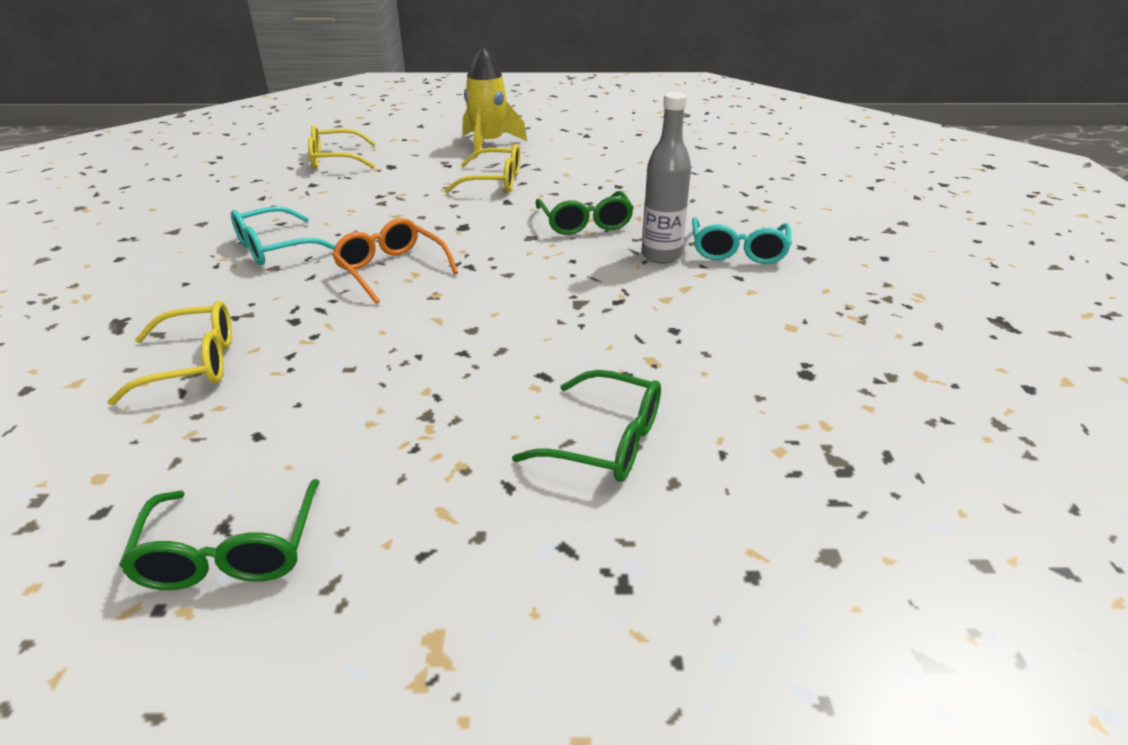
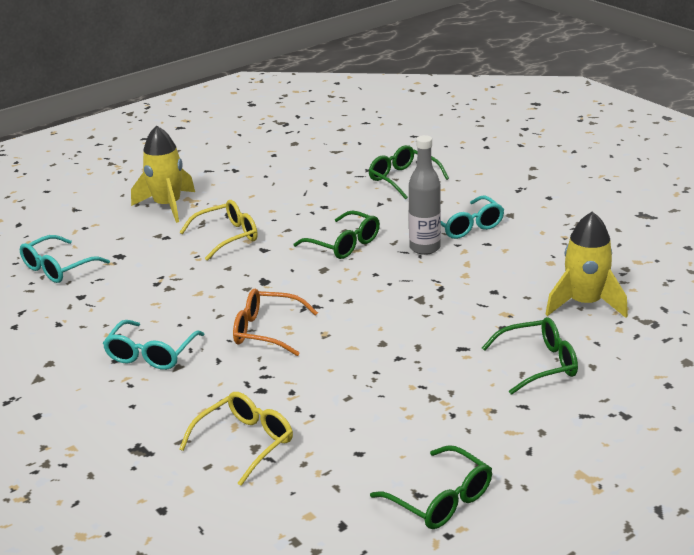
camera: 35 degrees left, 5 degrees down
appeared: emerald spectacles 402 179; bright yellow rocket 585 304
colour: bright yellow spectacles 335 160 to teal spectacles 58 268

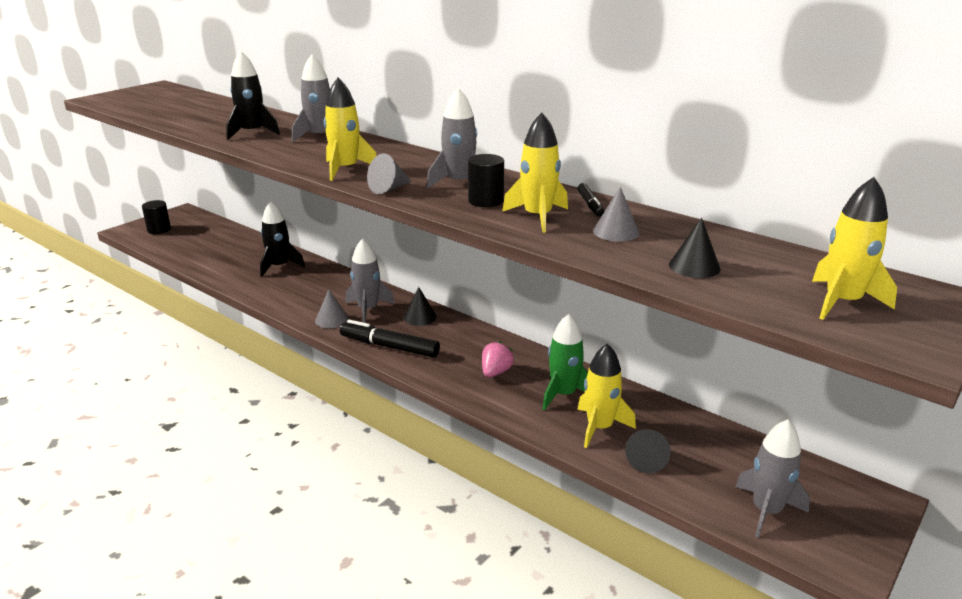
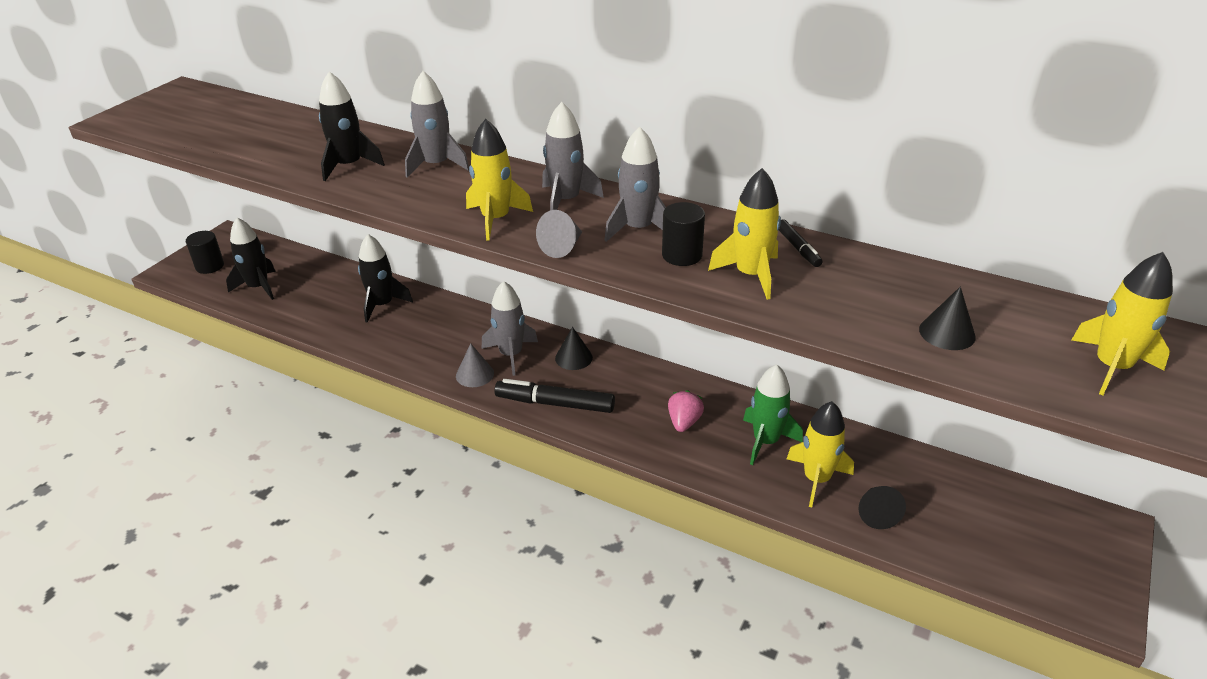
camera: 10 degrees left, 10 degrees up
missing: grey cone shape 616 232
appeared: jet-black rocket 258 287
relocated: grey rocket 766 511 to 566 201

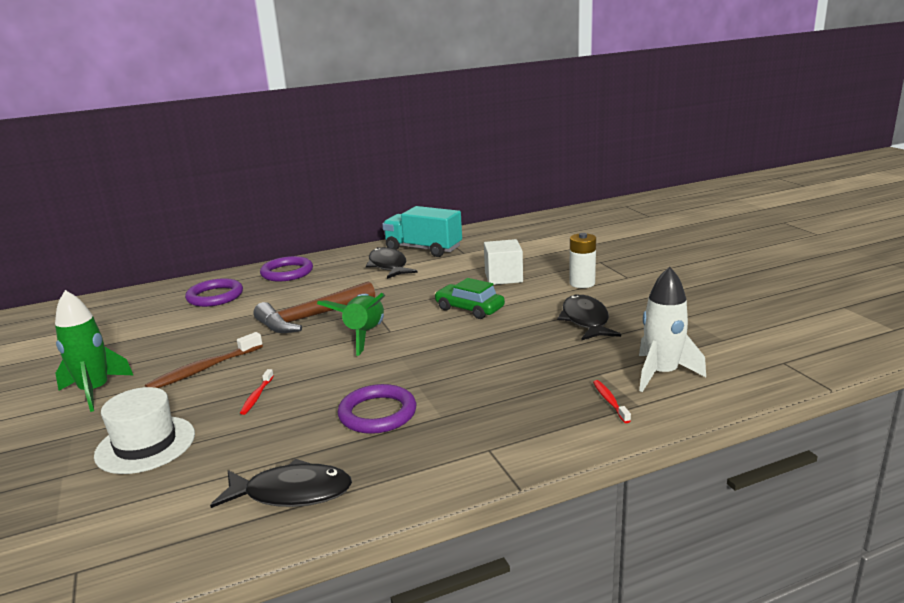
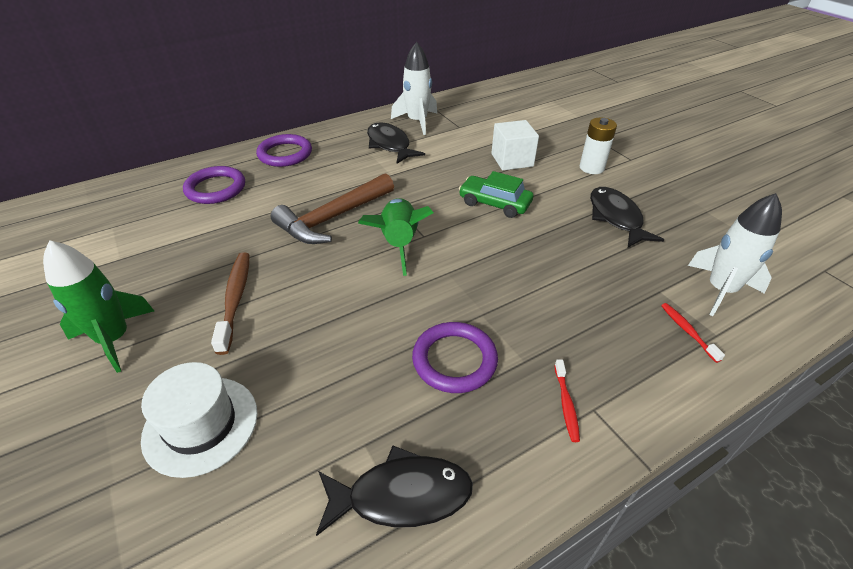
camera: 10 degrees left, 20 degrees up
relocated: crimson tooth brush 257 396 to 566 404
exchanged: teal truck 423 249 to snow-white rocket 417 122
spun: brown tooth brush 203 369 = 235 299 135 degrees clockwise

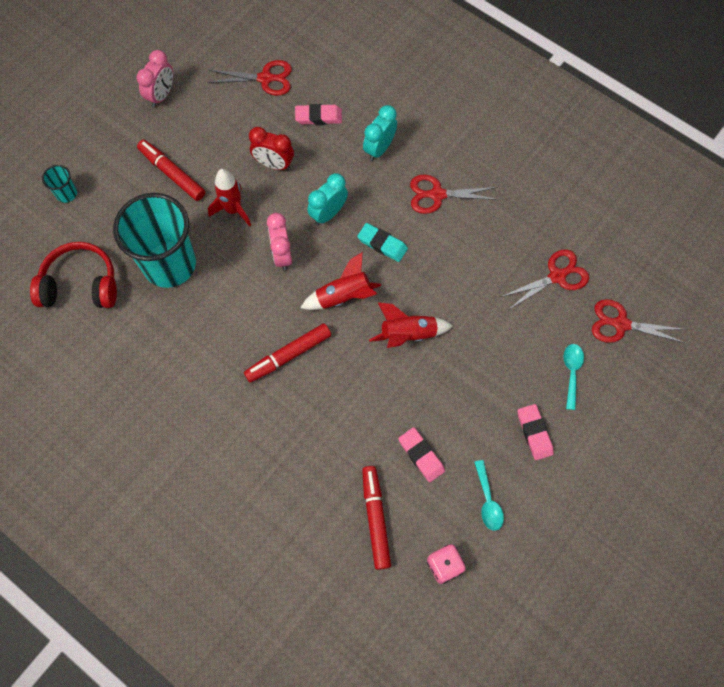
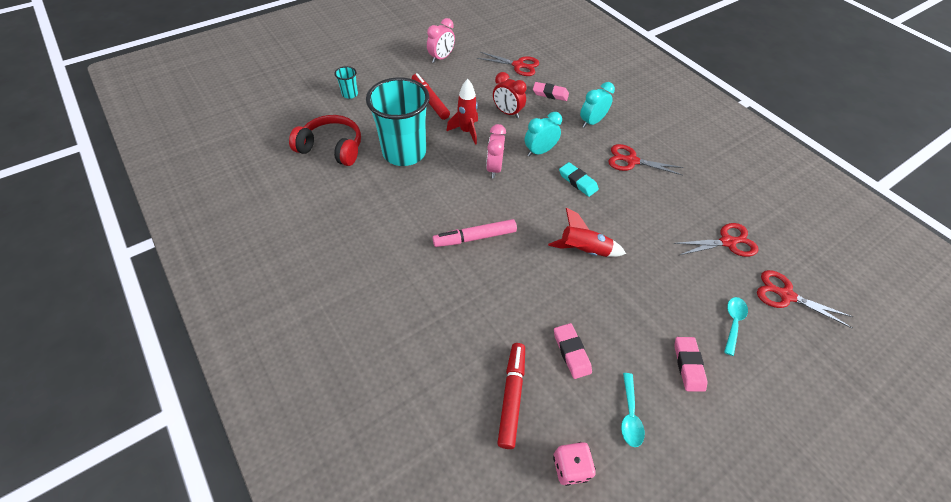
camera: 15 degrees right, 15 degrees down
missing: crimson rocket 343 296
colour: crimson marker 288 355 to pink marker 475 237

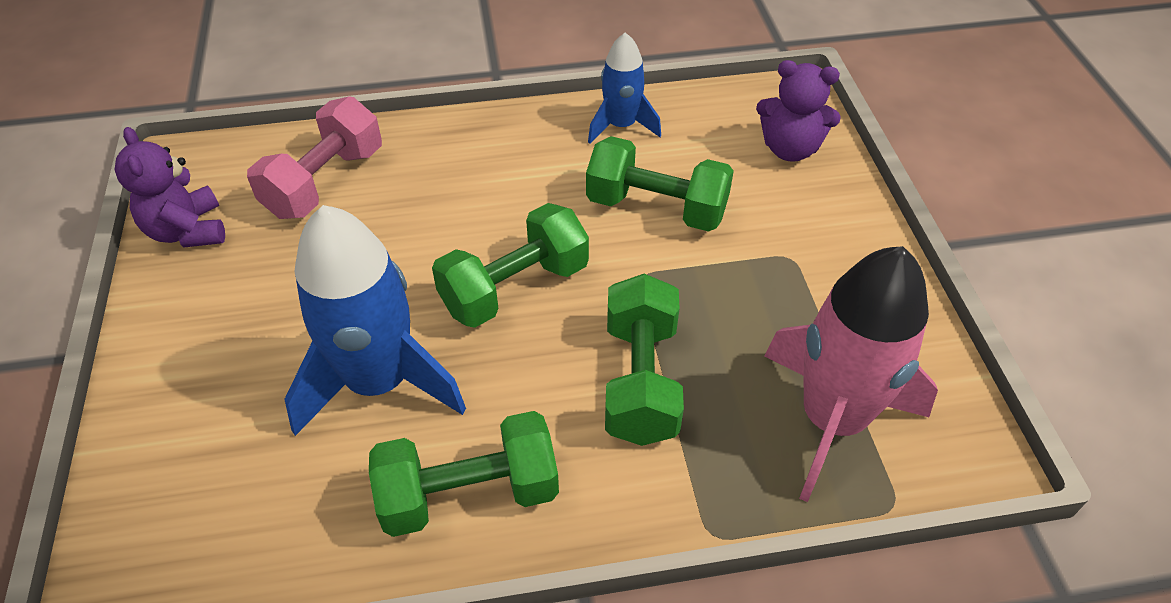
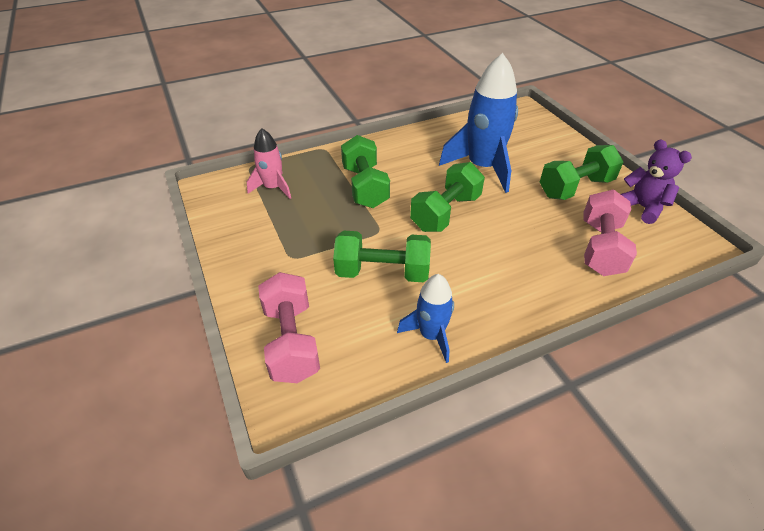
camera: 165 degrees right, 5 degrees down
relocated: emerald free weight 469 493 to 575 188
exchanged: royal purple teddy bear 790 149 to pink free weight 291 341
size: pink rocket 832 419 = 273 188 x0.56

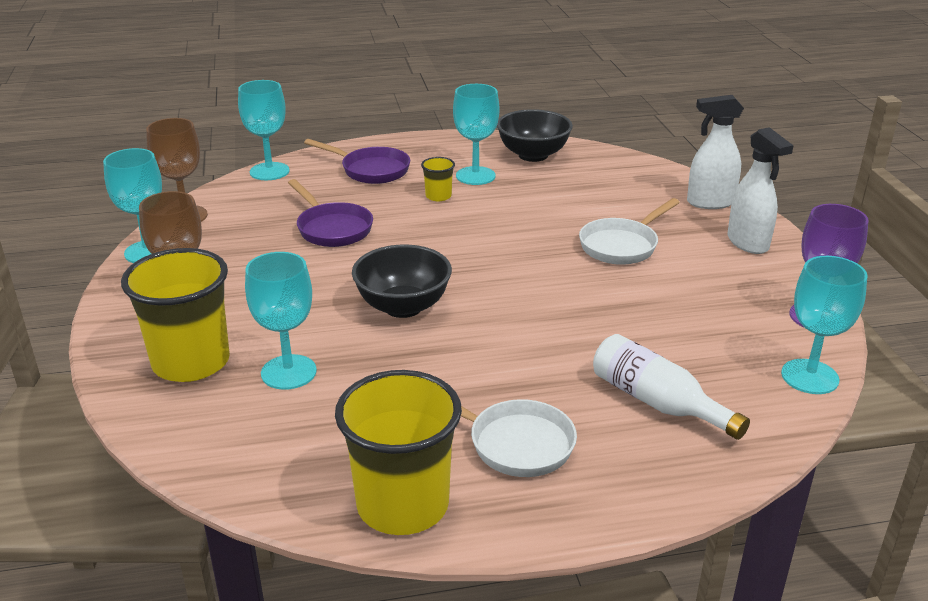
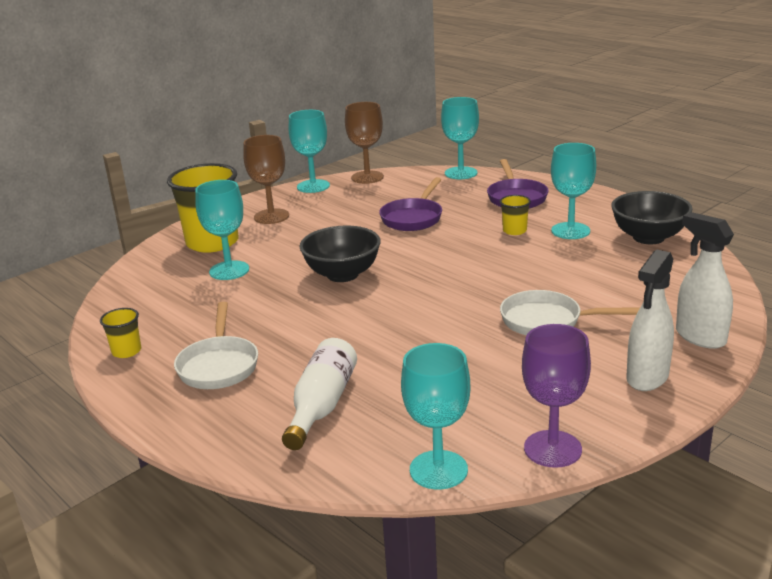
camera: 60 degrees right, 5 degrees down
size: bright yellow cup 403 505 = 126 351 x0.45

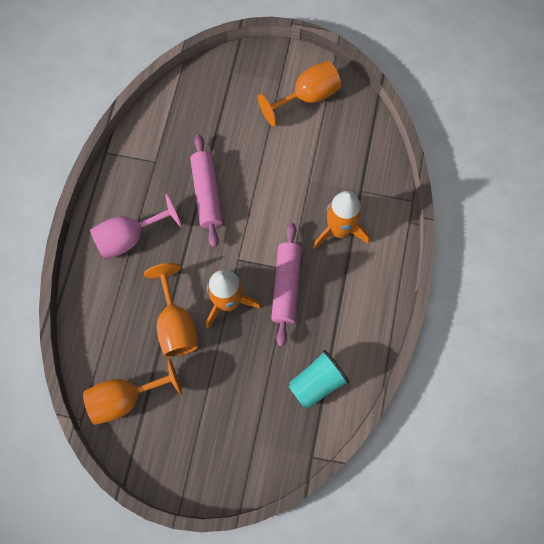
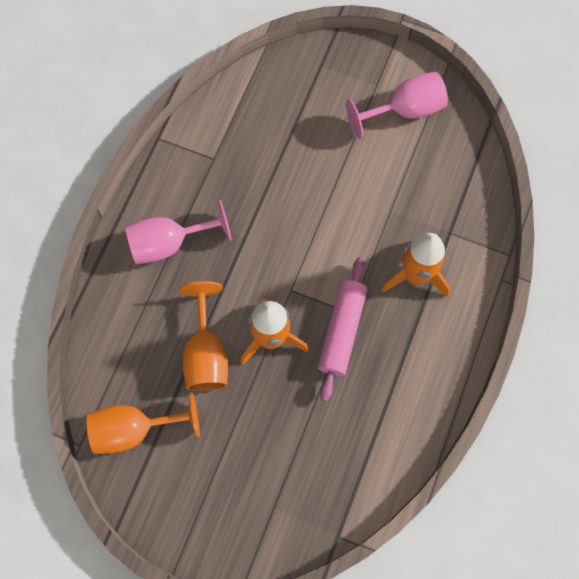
camera: 10 degrees right, 0 degrees up
missing: pink pastry roller 207 194; teal cup 316 383
colour: bright orange wine glass 307 97 to pink wine glass 405 110

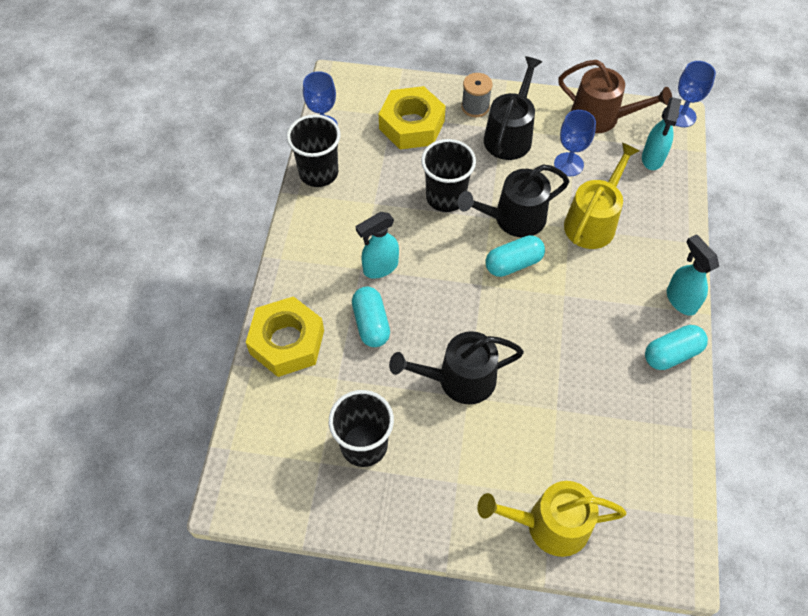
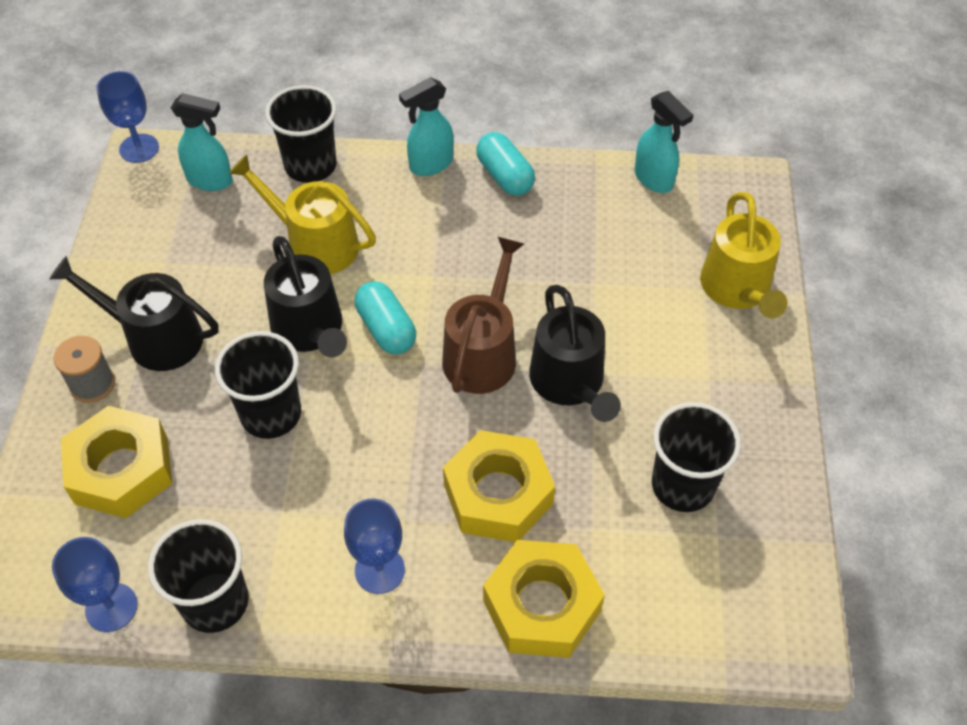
camera: 95 degrees left, 5 degrees down
appeared: jet-black cup 310 166
relocated: brown watering pot 601 117 to 482 353; cobalt wine glass 568 164 to 379 570; teal spray bottle 380 267 to 654 179
exchanged: teal pill 371 323 to bright yellow nut 498 494

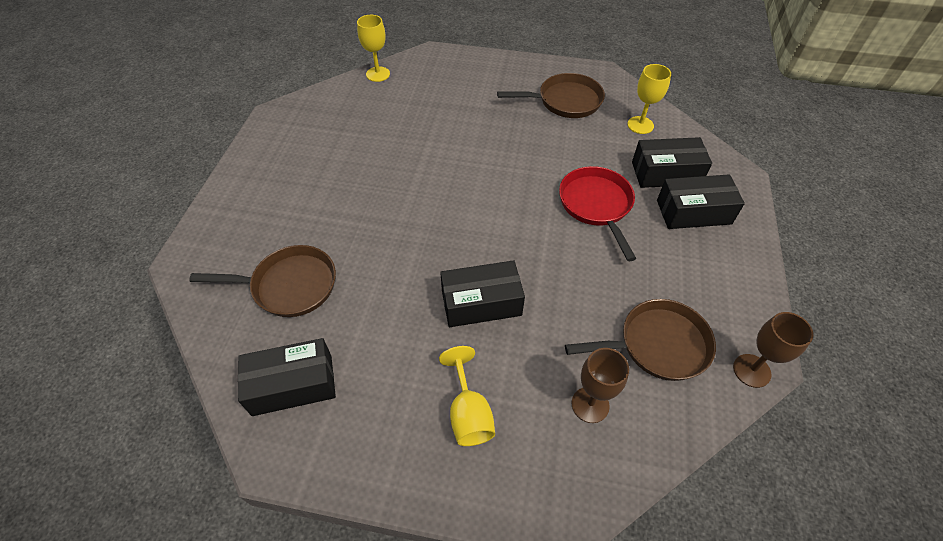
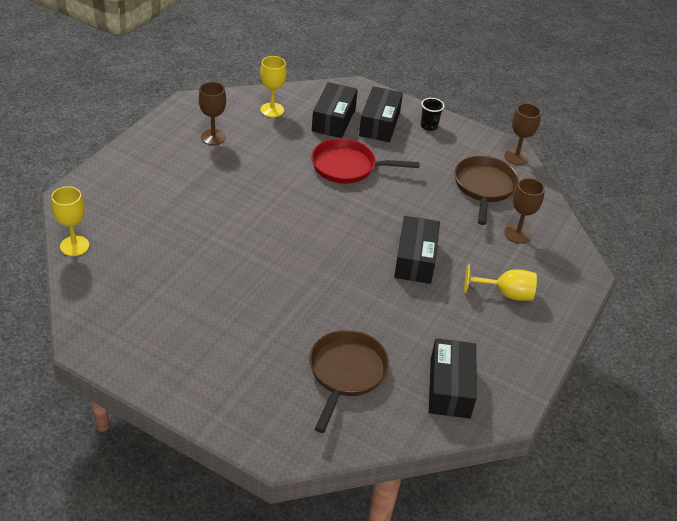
camera: 75 degrees left, 10 degrees down
appeared: jet-black cup 429 126
exchanged: brown frying pan 565 101 to brown wine glass 213 137

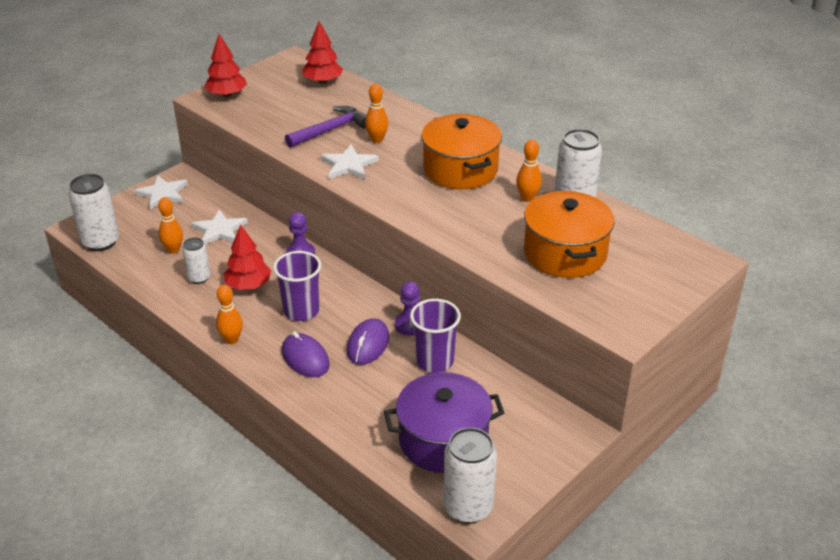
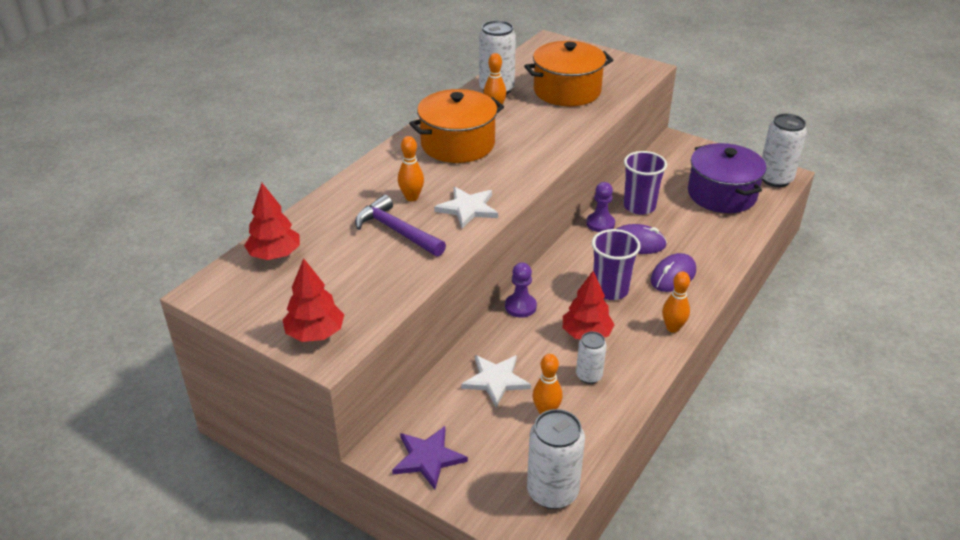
camera: 100 degrees left, 0 degrees up
colour: snow-white five-pointed star 162 194 to royal purple five-pointed star 428 458

